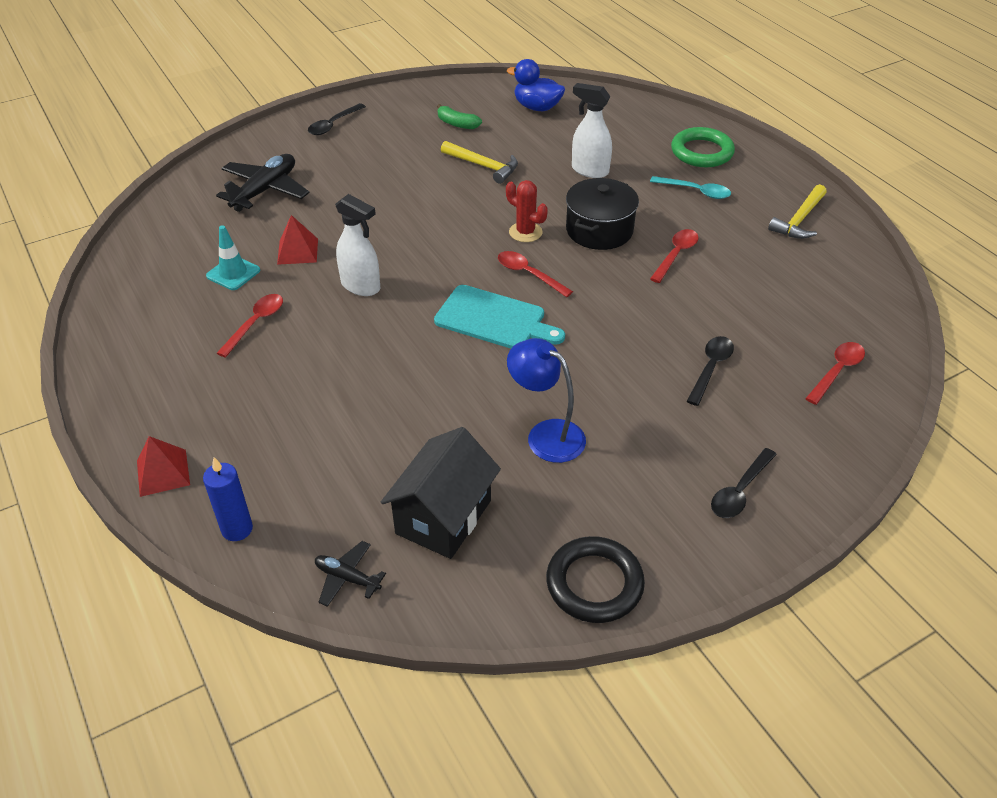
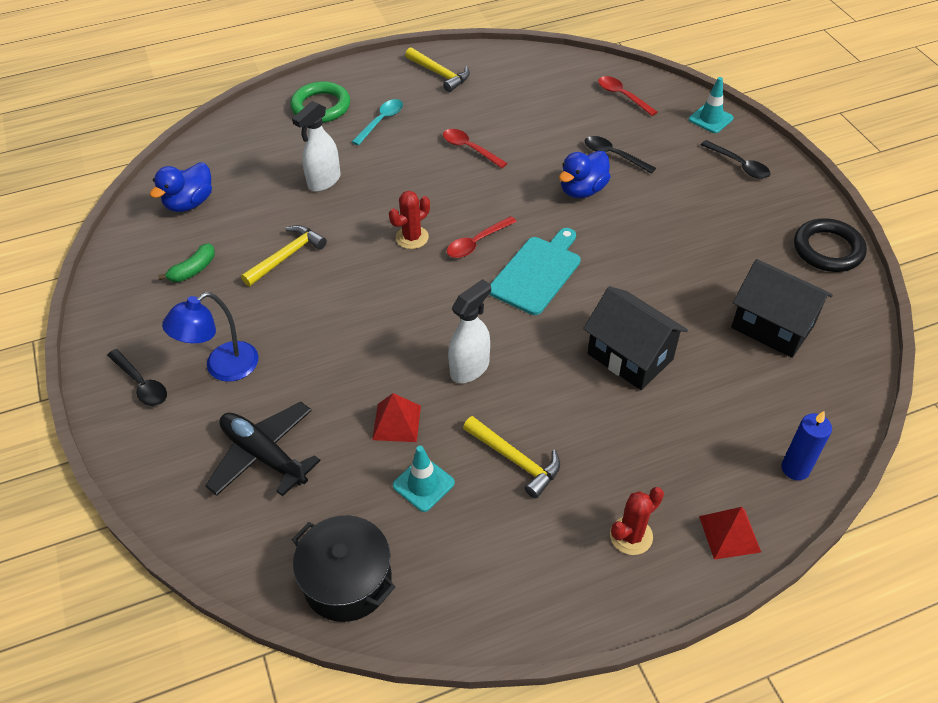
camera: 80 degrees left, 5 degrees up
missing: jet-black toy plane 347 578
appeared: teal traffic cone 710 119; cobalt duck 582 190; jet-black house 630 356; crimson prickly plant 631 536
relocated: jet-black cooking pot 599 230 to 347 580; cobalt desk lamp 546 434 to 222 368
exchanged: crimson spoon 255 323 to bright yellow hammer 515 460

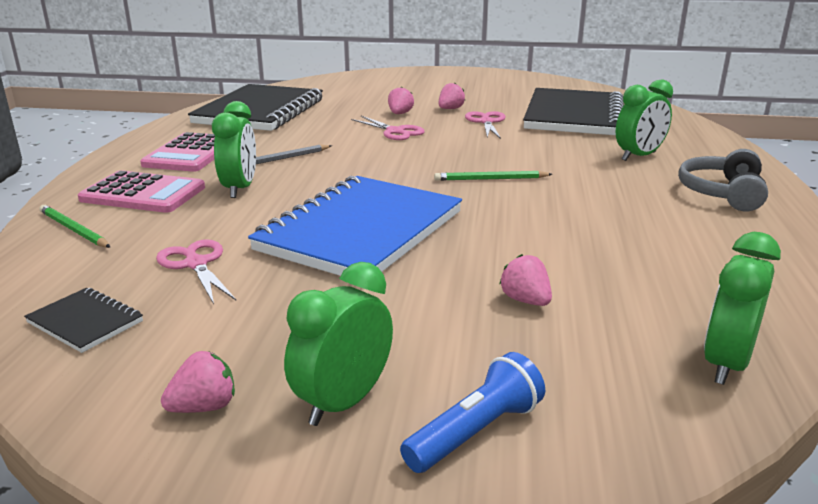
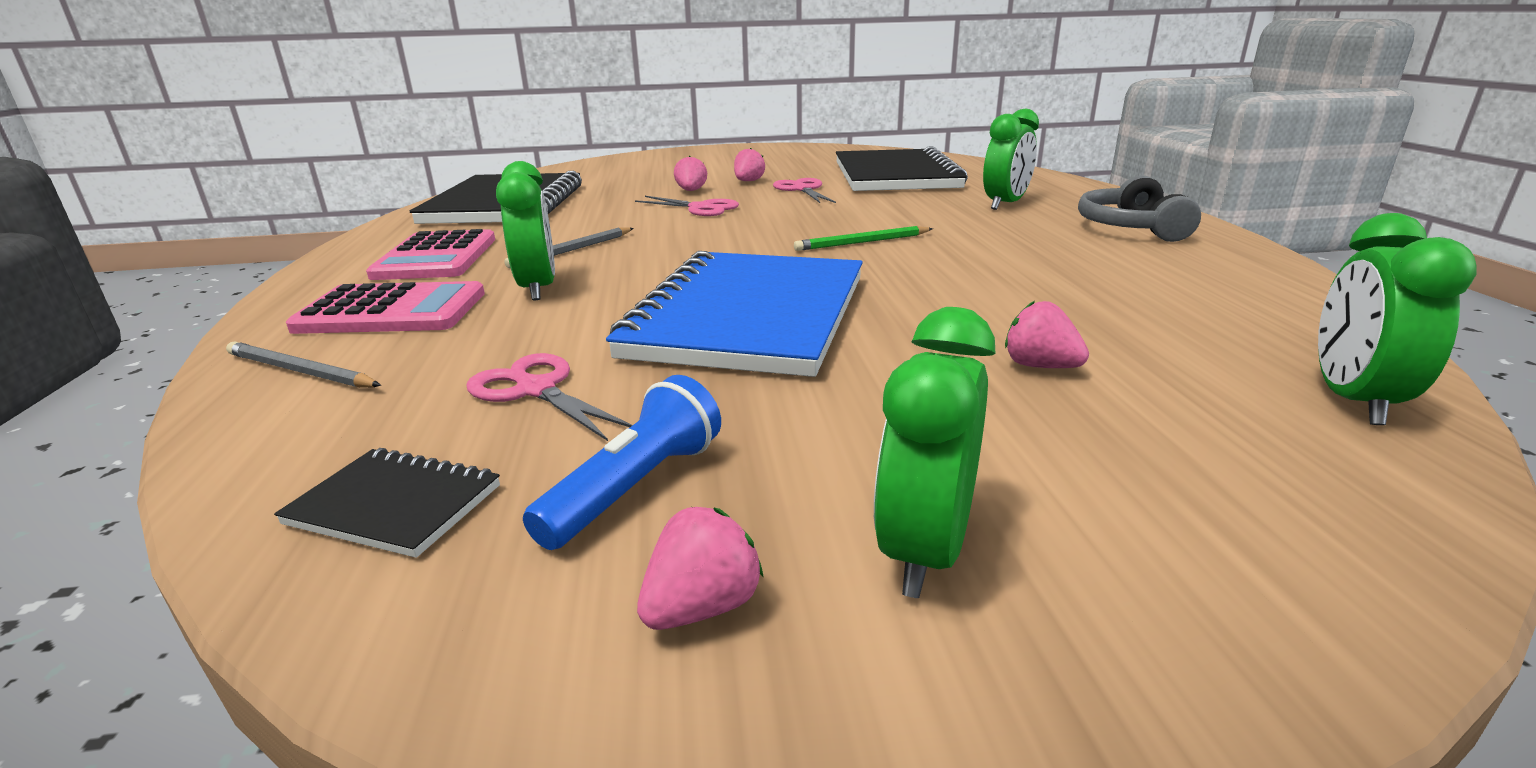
camera: 15 degrees left, 0 degrees up
relocated: cobalt flashlight 475 432 to 635 487
colour: emerald wooden pencil 73 229 to grey wooden pencil 300 371

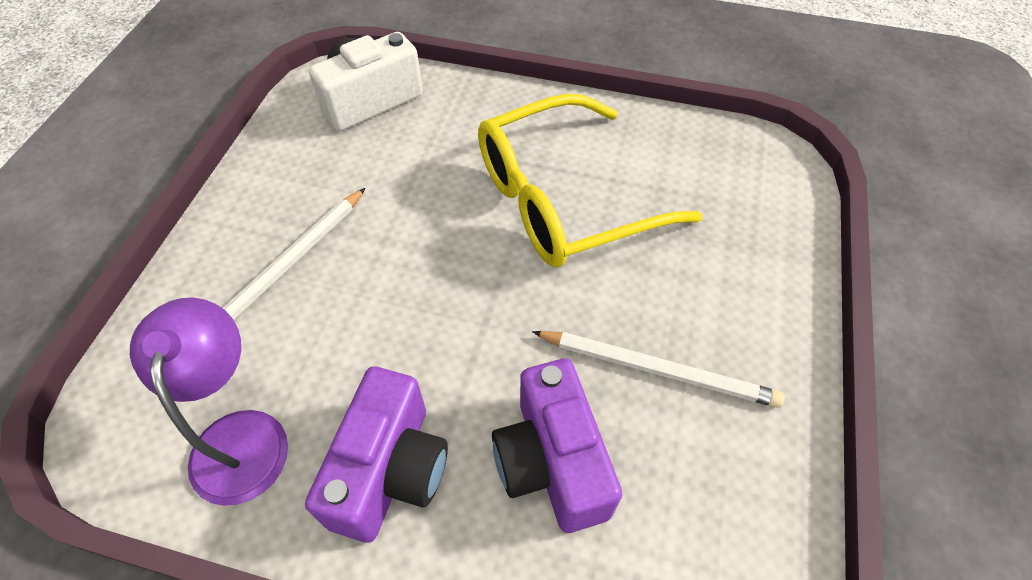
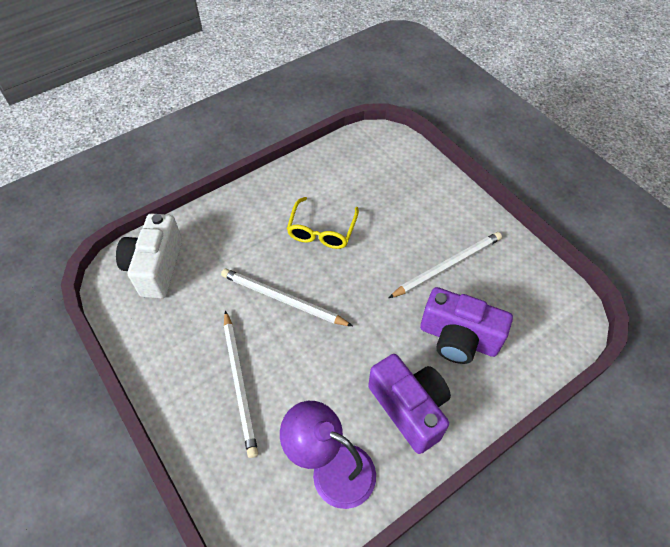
camera: 50 degrees left, 0 degrees up
appeared: snow-white wooden pencil 282 299
size: bright yellow spectacles 564 199 = 322 230 x0.54

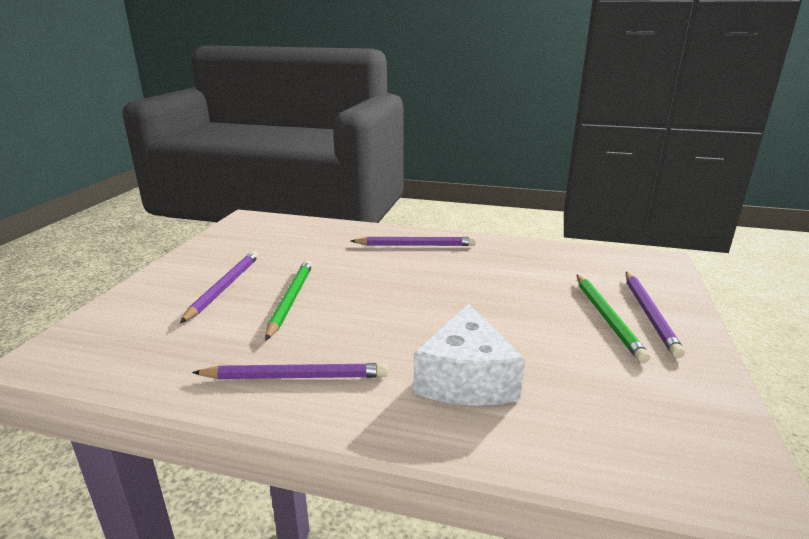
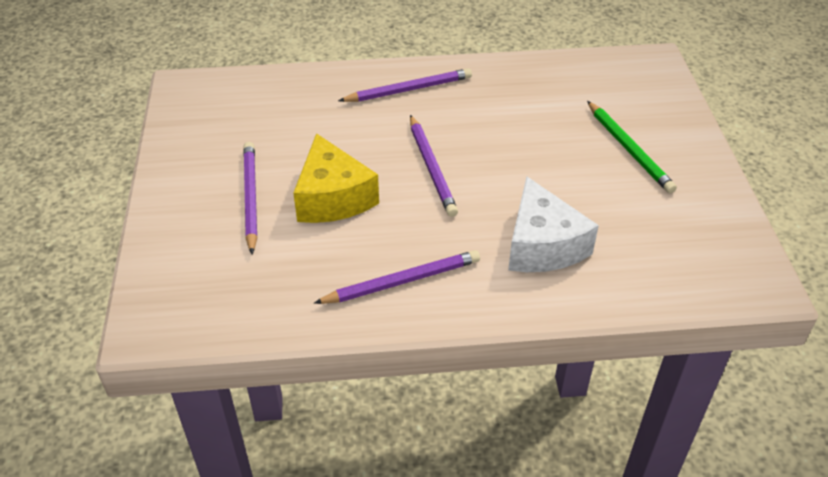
camera: 20 degrees left, 20 degrees up
relocated: royal purple wooden pencil 649 314 to 431 168
exchanged: emerald wooden pencil 291 300 to bright yellow piece of cheese 332 197

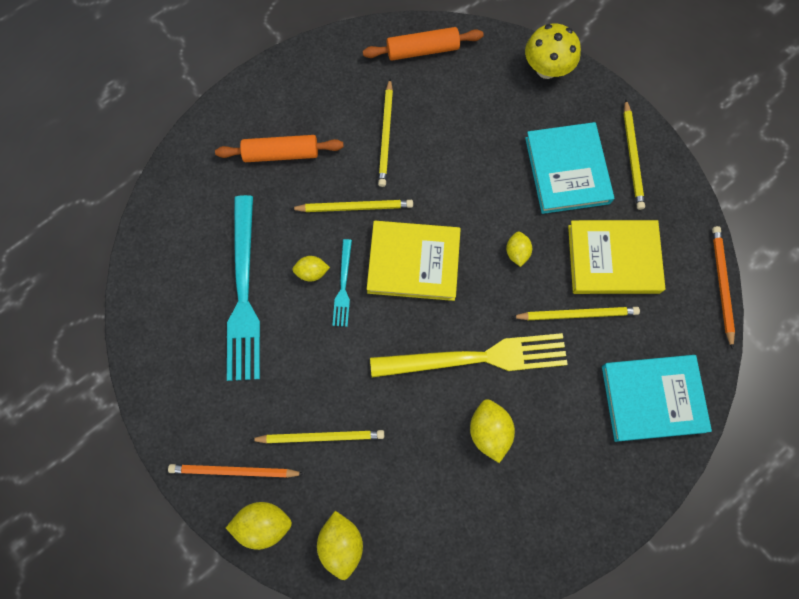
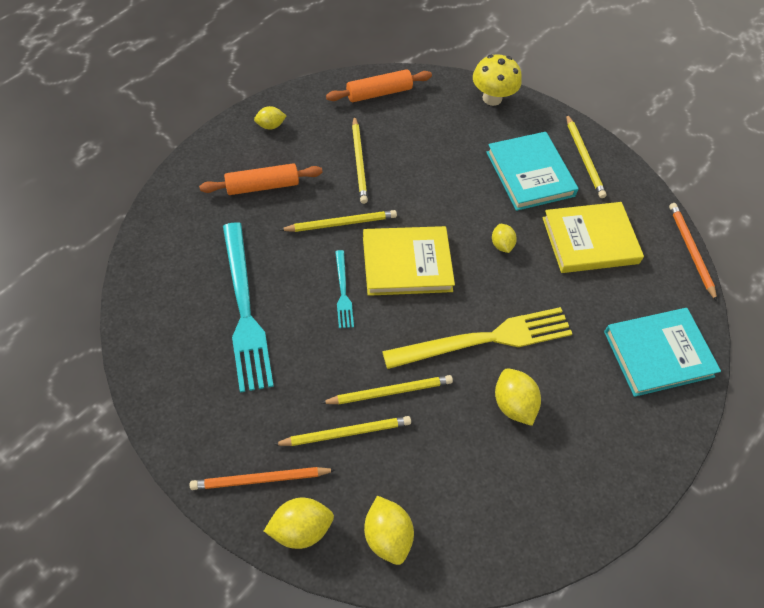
camera: 15 degrees left, 15 degrees down
relocated: bright yellow toy lemon 312 272 to 270 125; bright yellow wooden pencil 577 314 to 390 391

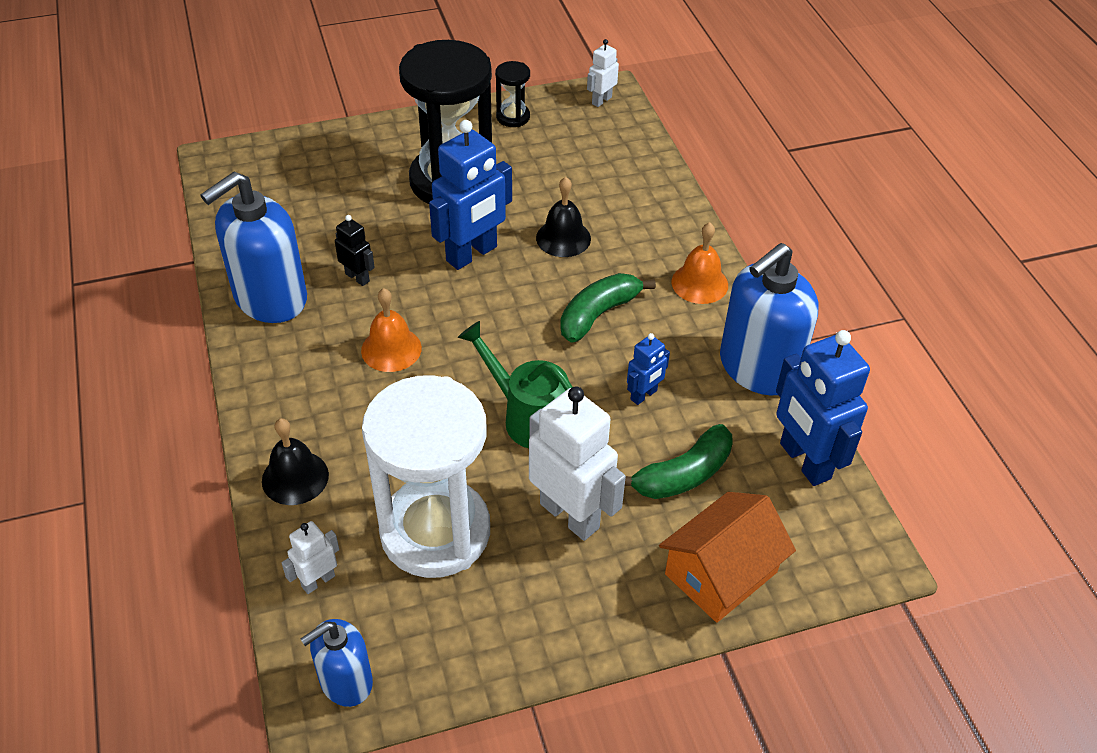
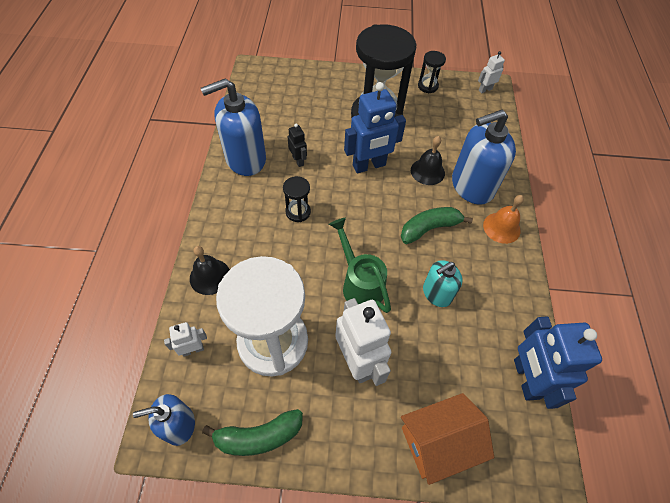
camera: 20 degrees right, 10 degrees up
relocated: cobalt soap dispenser 758 368 to 471 186; emerald banana 683 475 to 258 436
exchanged: bright orange bell 391 349 to jet-black hourglass 298 212; cobalt robot 644 395 to teal soap dispenser 437 293

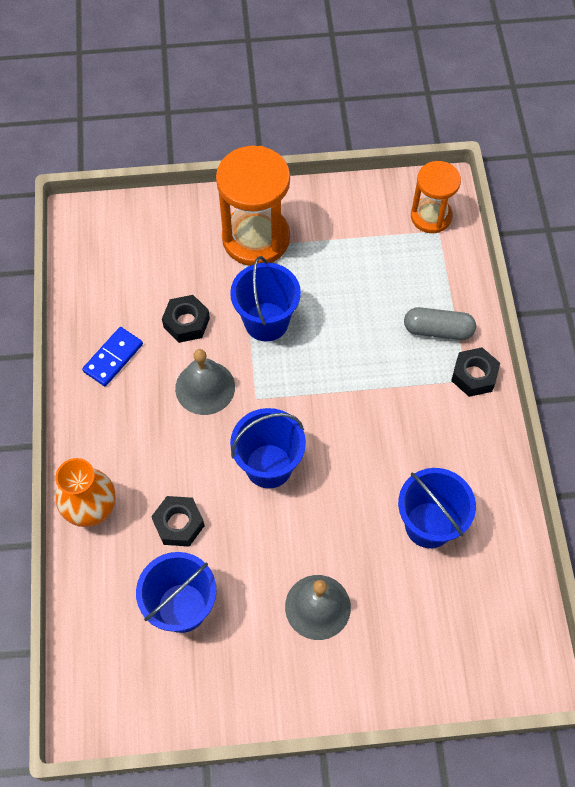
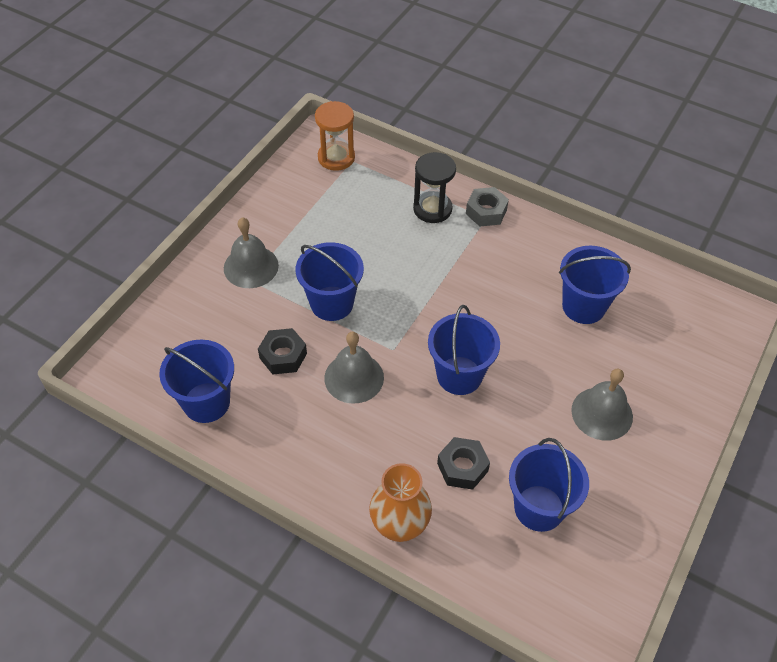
camera: 55 degrees left, 10 degrees down
missing: cobalt domino 113 358
appeared: cobalt pail 206 402
exchanged: bright orange hourglass 256 238 to grey bell 251 266; grey pill 438 330 to jet-black hourglass 432 209
colour: jet-black nut 474 376 to grey nut 486 212

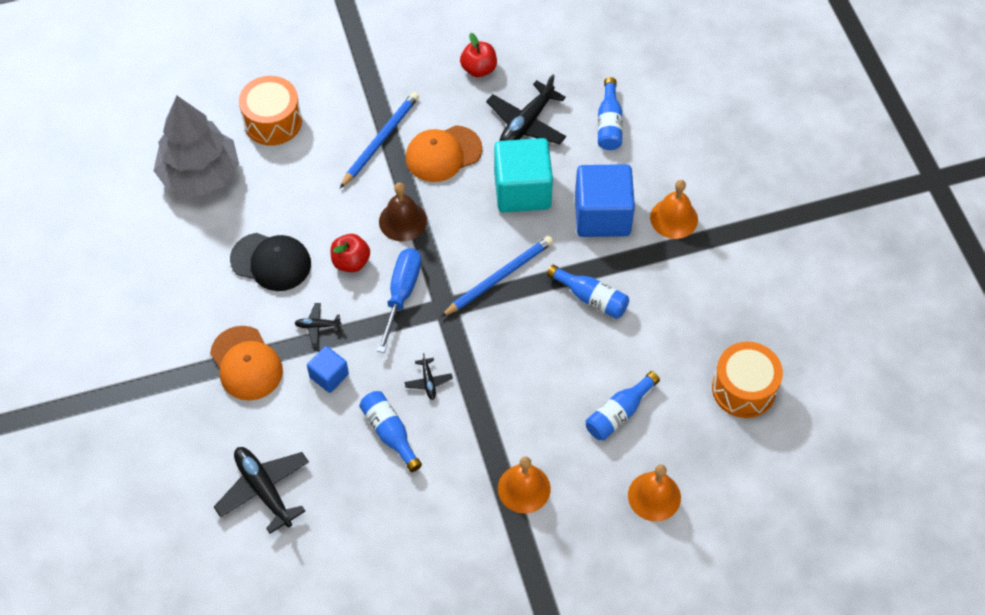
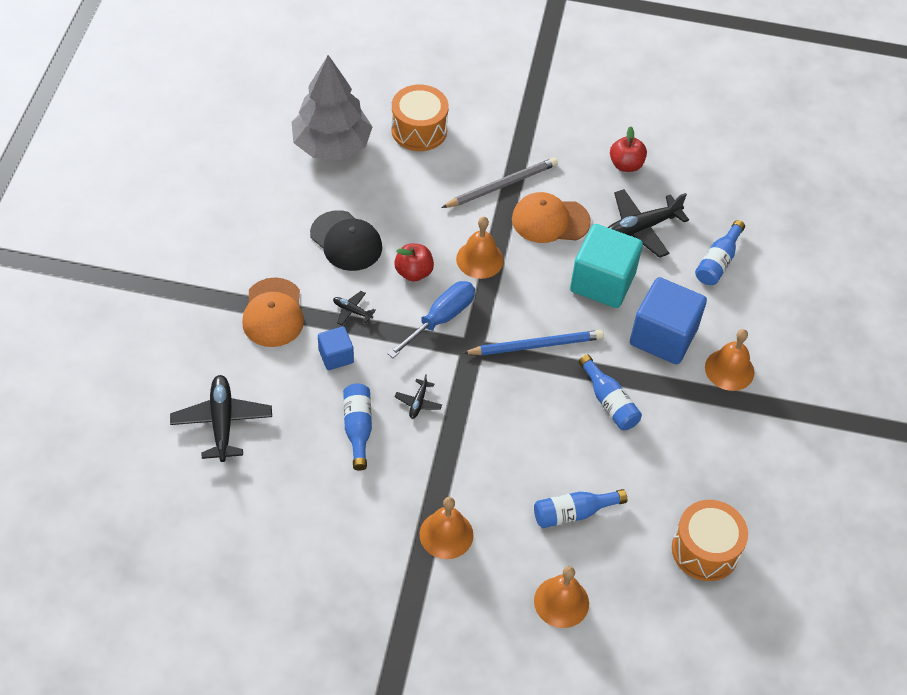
camera: 25 degrees right, 5 degrees down
colour: cobalt wooden pencil 380 140 to grey wooden pencil 502 185; brown bell 402 221 to bright orange bell 479 259

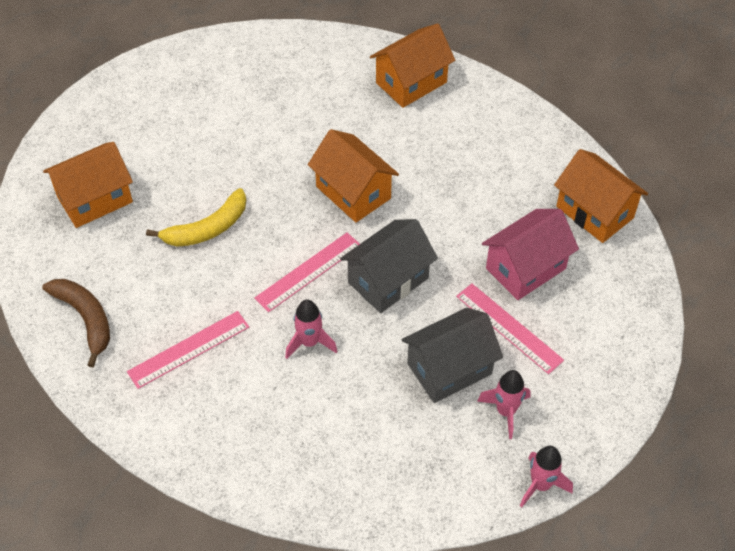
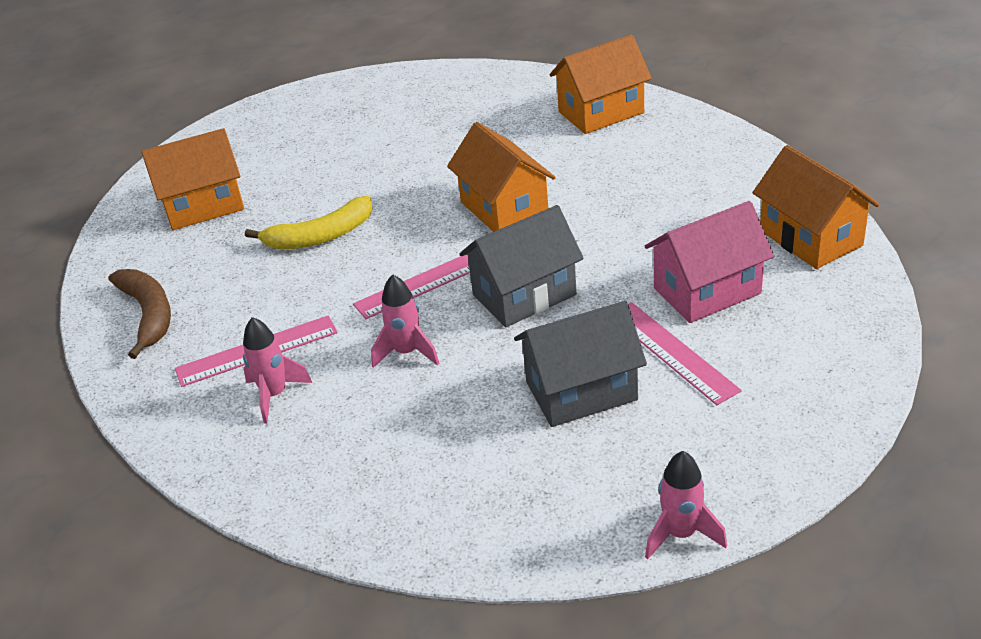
camera: 15 degrees right, 15 degrees down
relocated: pink rocket 505 411 to 275 395

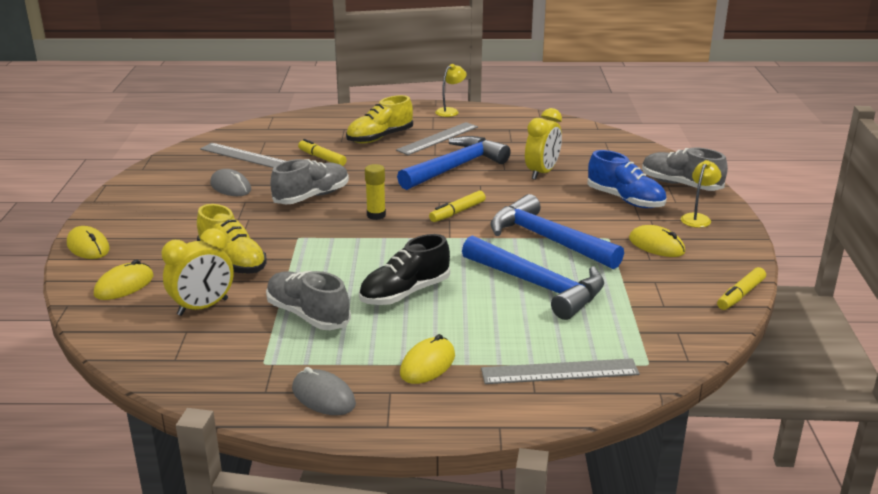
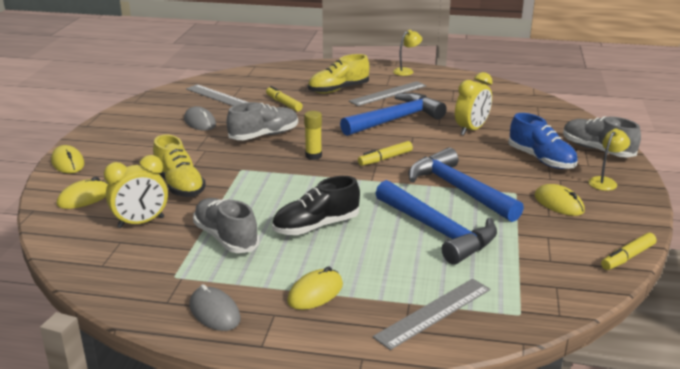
camera: 10 degrees right, 0 degrees up
spun: grey ruler 559 371 = 433 312 45 degrees counterclockwise

